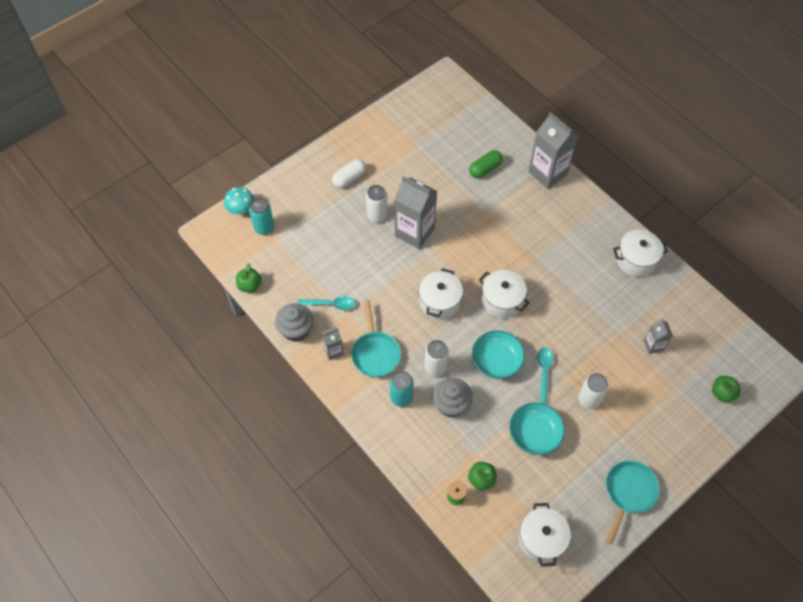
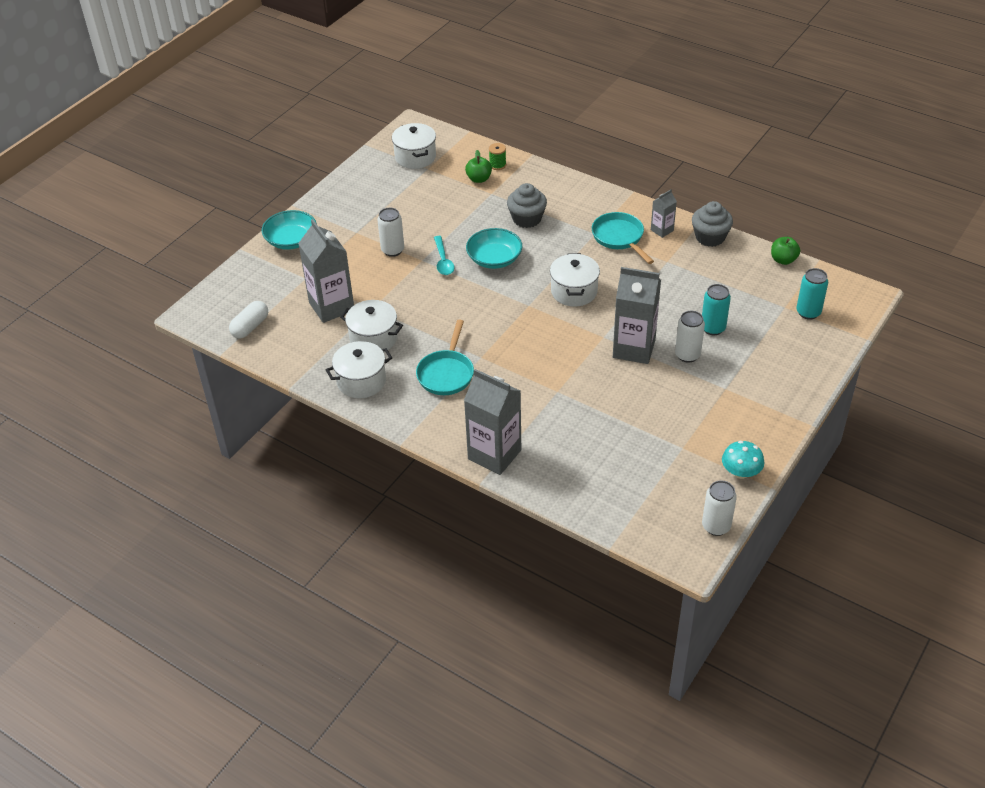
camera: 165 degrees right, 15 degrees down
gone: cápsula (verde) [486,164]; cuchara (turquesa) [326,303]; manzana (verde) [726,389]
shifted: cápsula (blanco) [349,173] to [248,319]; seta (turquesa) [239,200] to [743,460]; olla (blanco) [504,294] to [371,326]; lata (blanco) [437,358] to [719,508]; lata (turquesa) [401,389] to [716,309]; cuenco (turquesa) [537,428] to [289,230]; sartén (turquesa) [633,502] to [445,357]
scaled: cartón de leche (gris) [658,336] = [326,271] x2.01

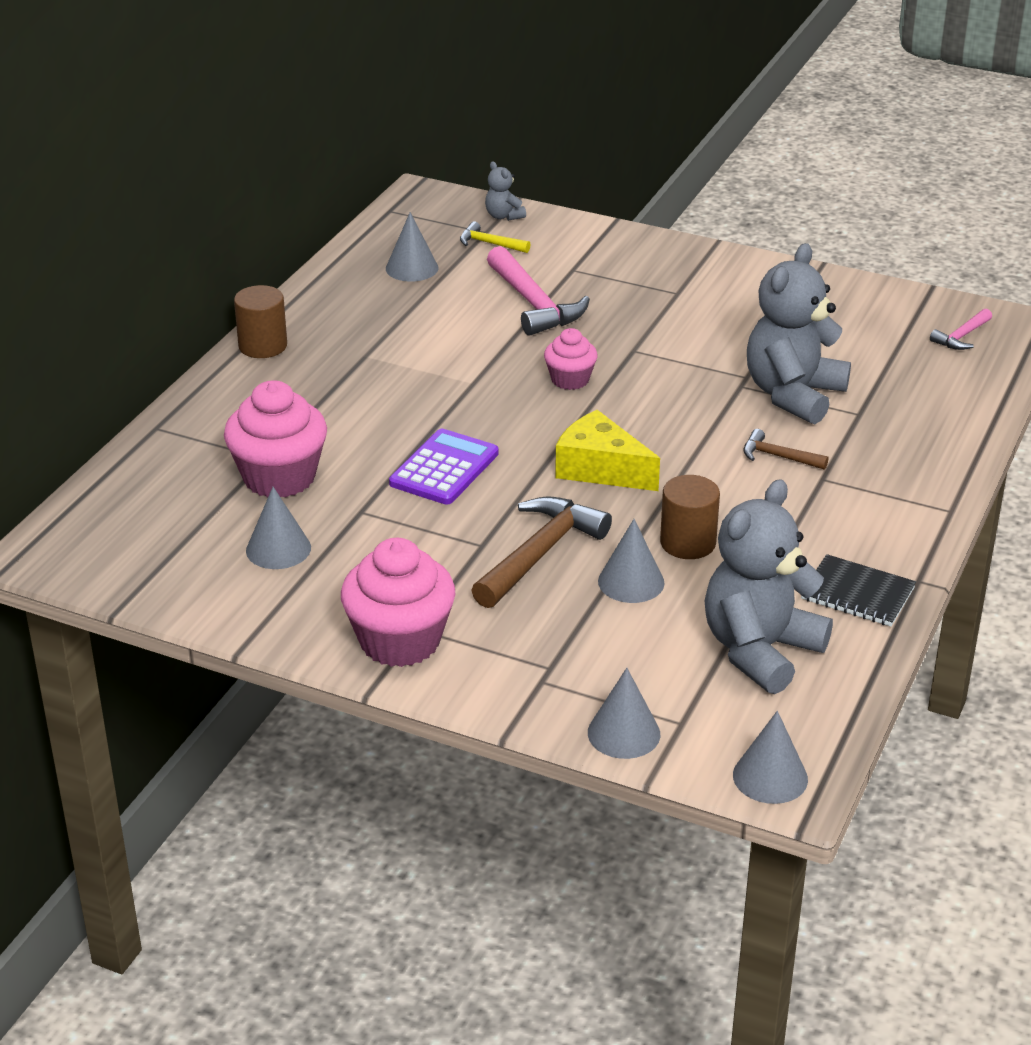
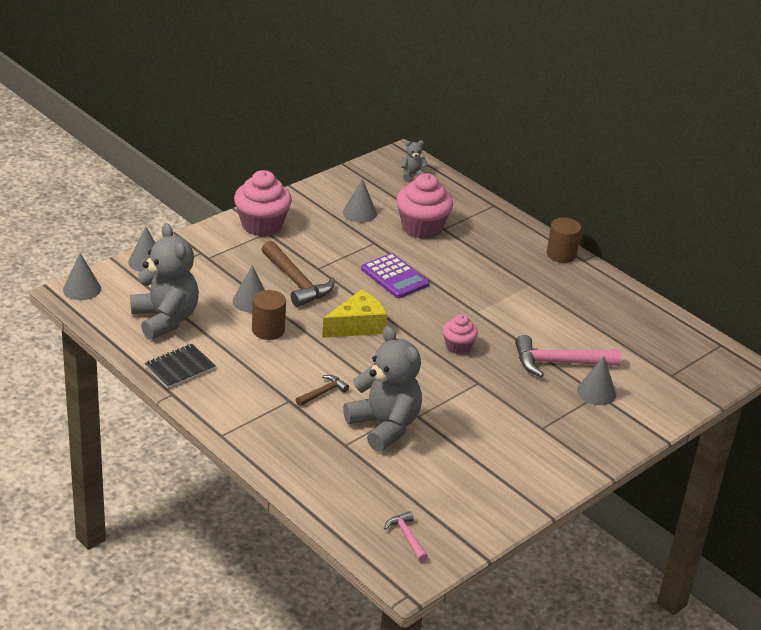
camera: 110 degrees right, 0 degrees up
gone: martillo (amarillo) [495,237]
shifted: osito (gris) [505,191] to [414,160]; cono (gris) [412,247] to [596,380]

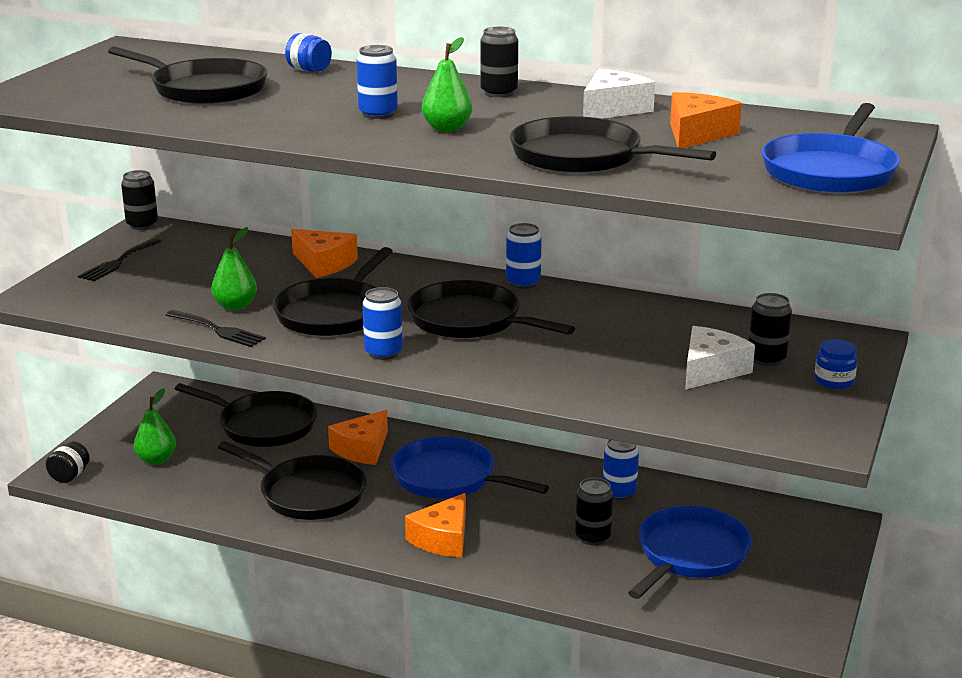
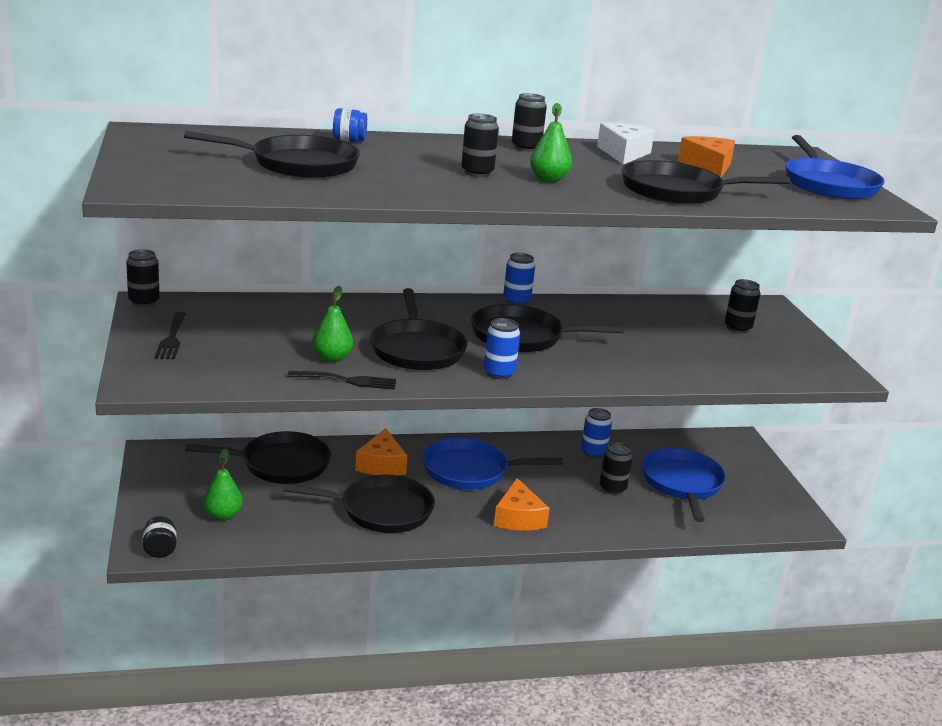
camera: 35 degrees left, 0 degrees up
gone: queso (naranja) [324,253]; queso (blanco) [720,358]; tarro (azul) [836,364]
repainted: lata (azul) [377,82] to lata (negro) [480,145]

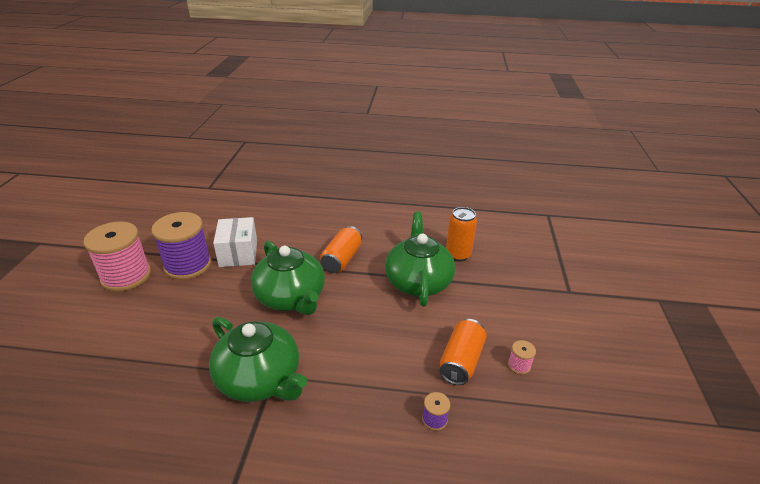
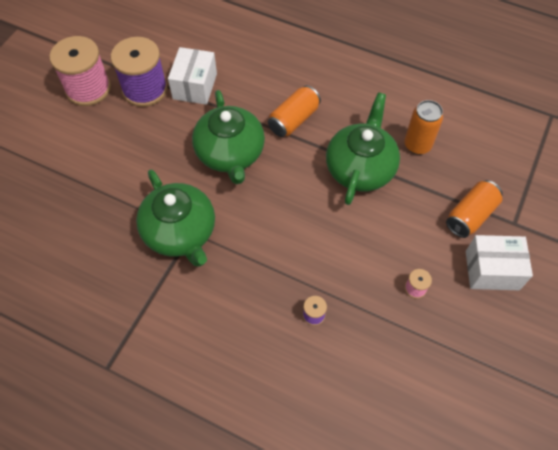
camera: 20 degrees right, 25 degrees up
new: caja (blanco) [499,262]
shifted: lata (naranja) [463,352] to [474,209]

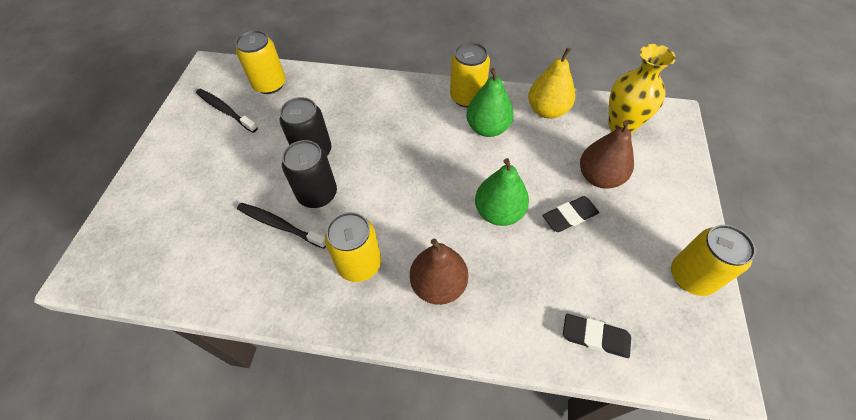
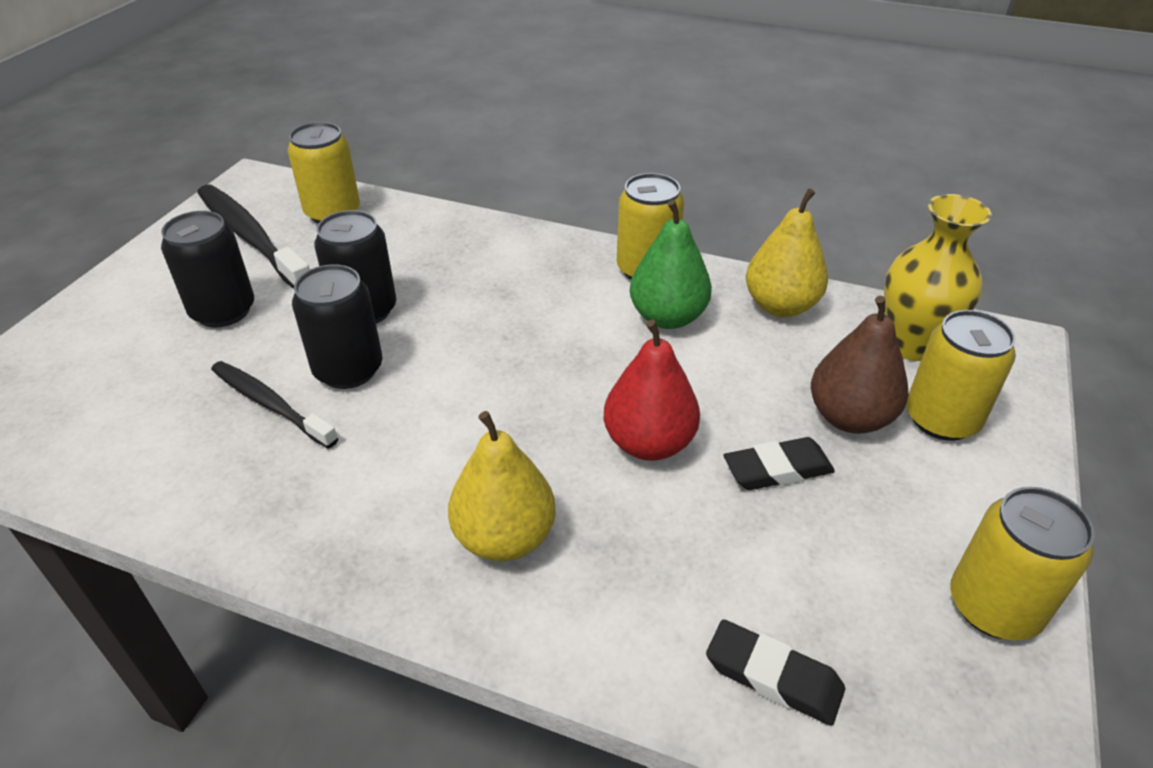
camera: 10 degrees right, 15 degrees down
new: lata (negro) [207,269]
shifted: lata (amarillo) [353,247] to [961,375]
repainted: pera (verde) [502,192] to pera (rojo) [652,390]; pera (marrón) [439,272] to pera (amarillo) [502,486]
scaled: cepillo de dientes (negro) [227,111] = [253,237] x1.58

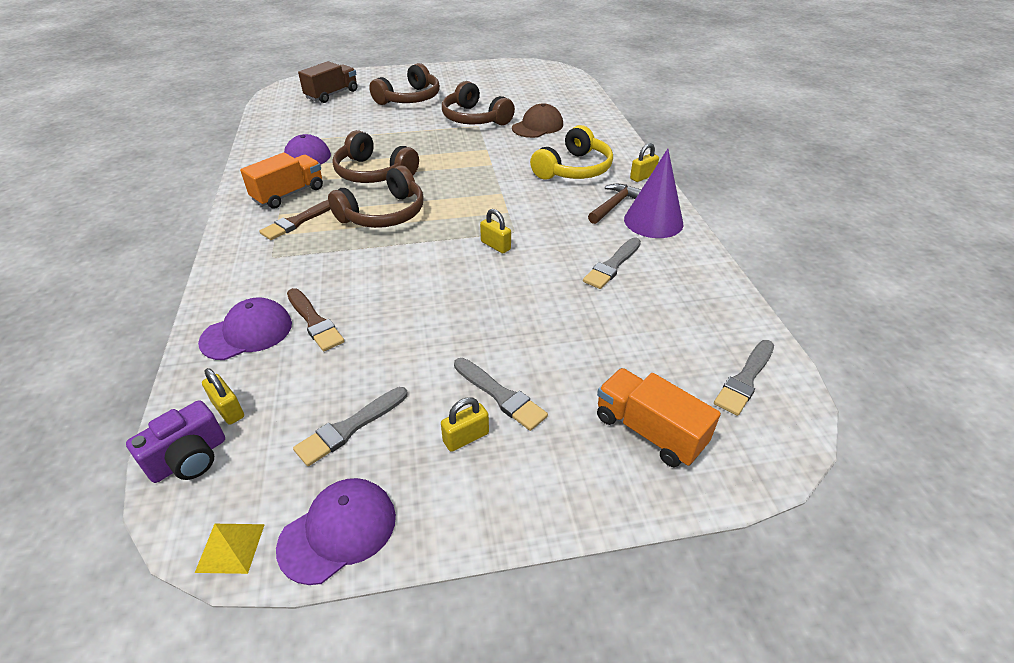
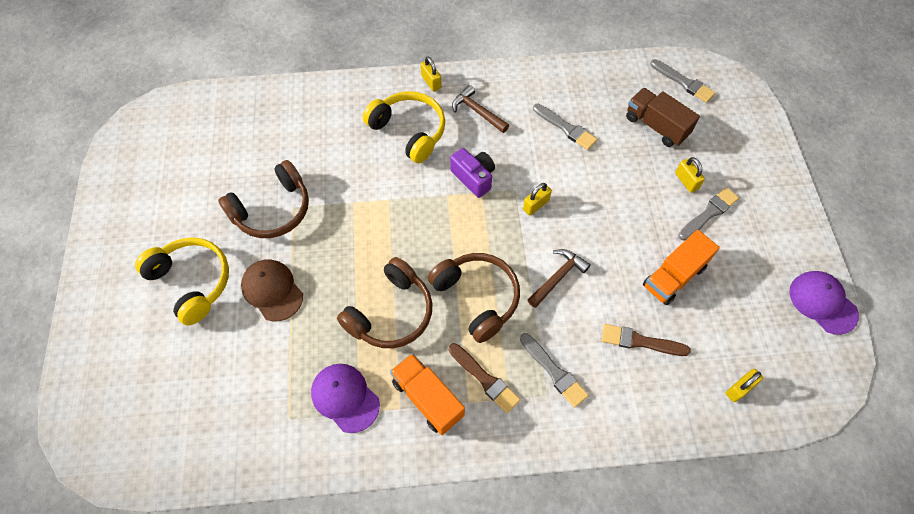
camera: 85 degrees left, 20 degrees up
gone: cono (morado) [653,193]; gorra (morado) [245,328]; pirámide (amarillo) [230,549]
new: martillo (marrón) [558,278]
shifted: camión (marrón) [327,82] to [663,117]; gorra (marrón) [537,120] to [272,290]; camión (naranja) [659,417] to [681,267]; pincel (gris) [350,426] to [554,370]; candado (amarillo) [465,424] to [690,175]; cámara (morado) [175,441] to [472,173]
repainted: auriculares (marrón) [404,84] to auriculares (amarillo) [182,281]
rotated: pincel (marrón) [315,319] = [646,340] 135 degrees counterclockwise

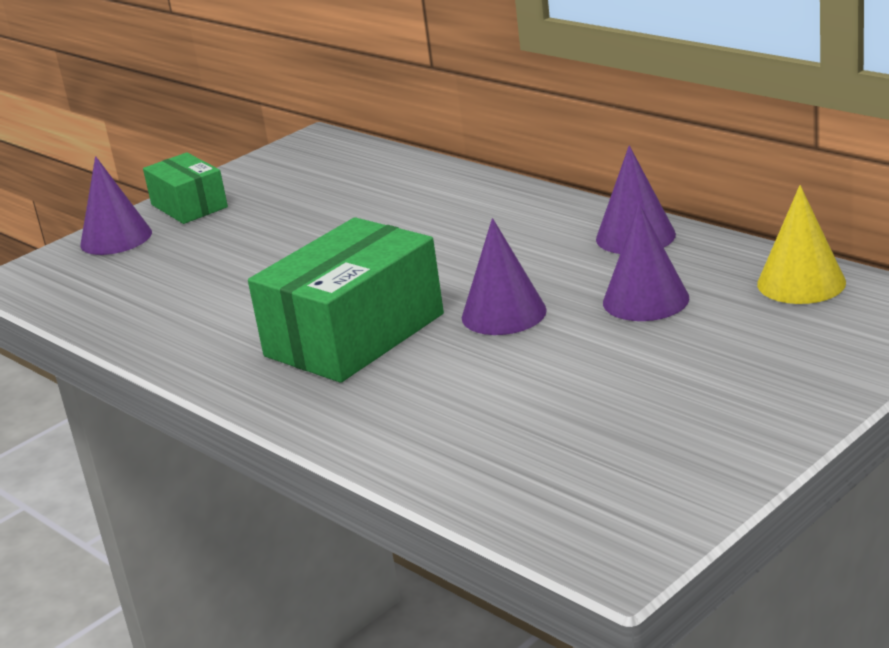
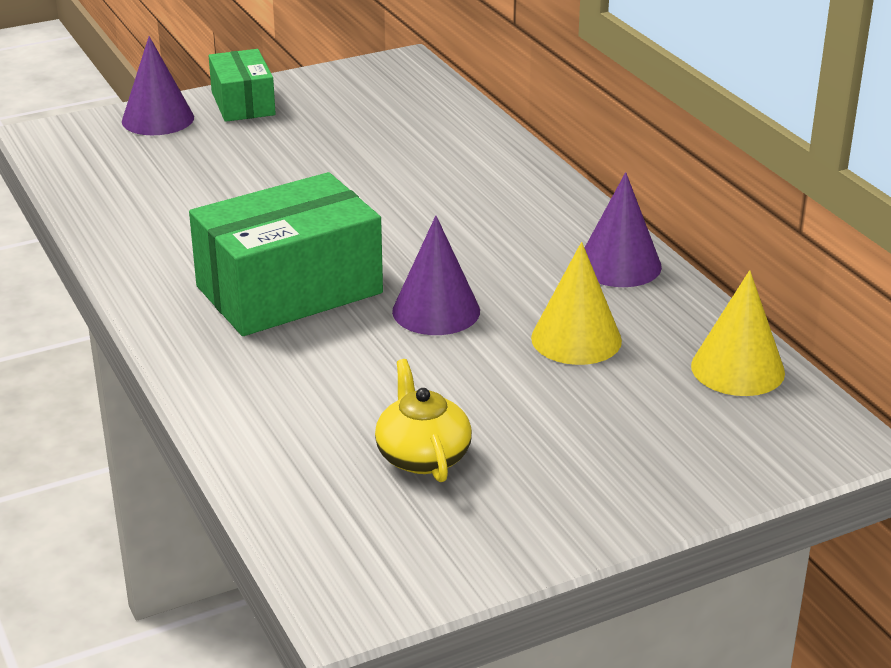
camera: 15 degrees right, 5 degrees up
new: tetera (amarillo) [423,420]
repainted: cono (morado) [646,262] to cono (amarillo) [576,303]

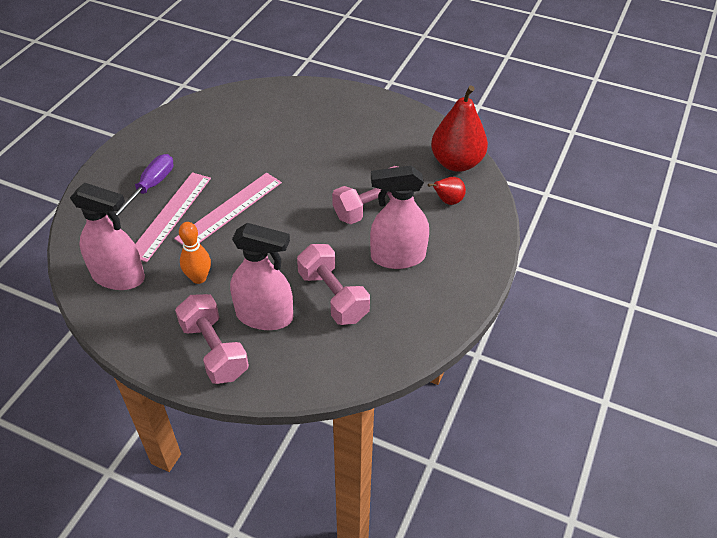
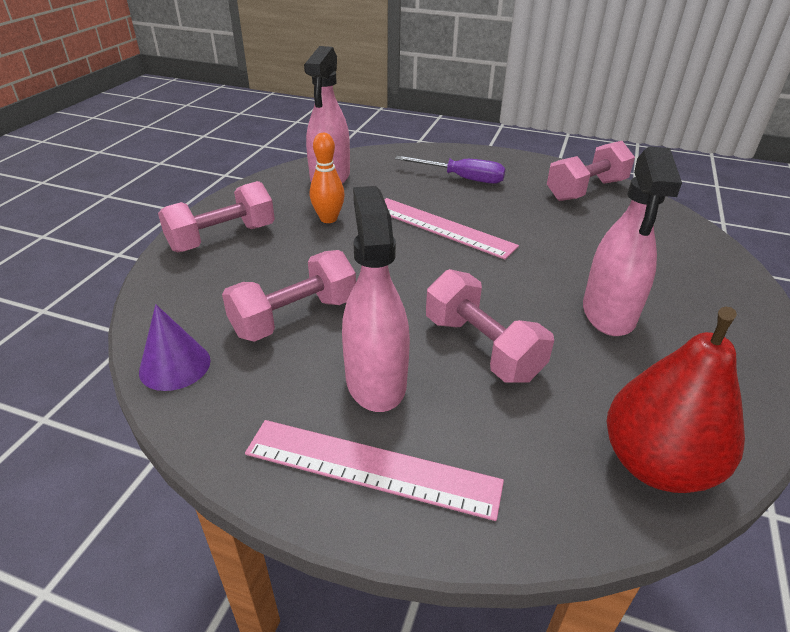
camera: 85 degrees right, 10 degrees down
gone: pera (rojo) [447,191]
new: mancuerna (rosa) [591,171]; cono (morado) [175,347]
shifted: regla (rosa) [173,217] to [374,470]; pulverizador (rosa) [261,276] to [632,241]

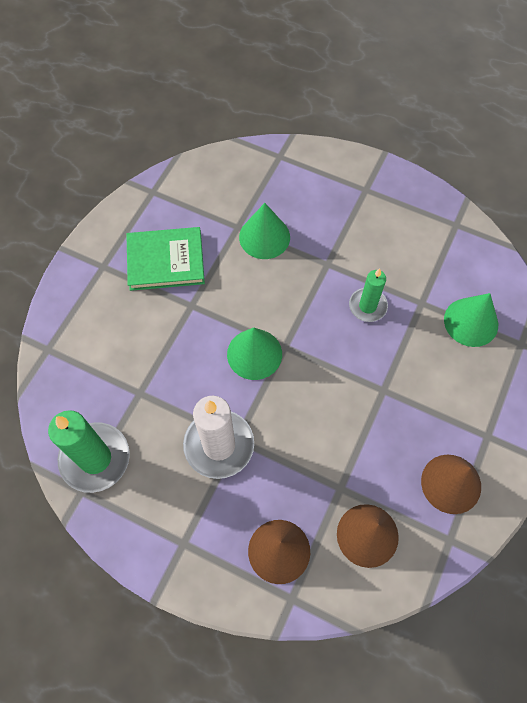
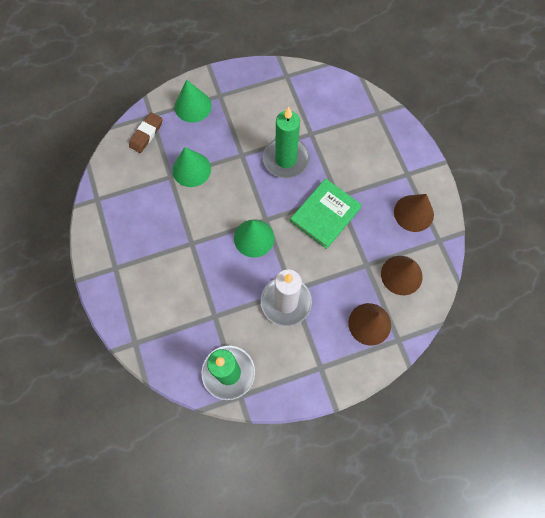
camera: 45 degrees left, 5 degrees up
new: goma de borrar (marrón) [145,133]
shifted: libro (verde) [165,259] to [326,214]; cono (verde) [471,320] to [193,101]
scaled: vela (verde) [368,295] = [286,142] x1.67

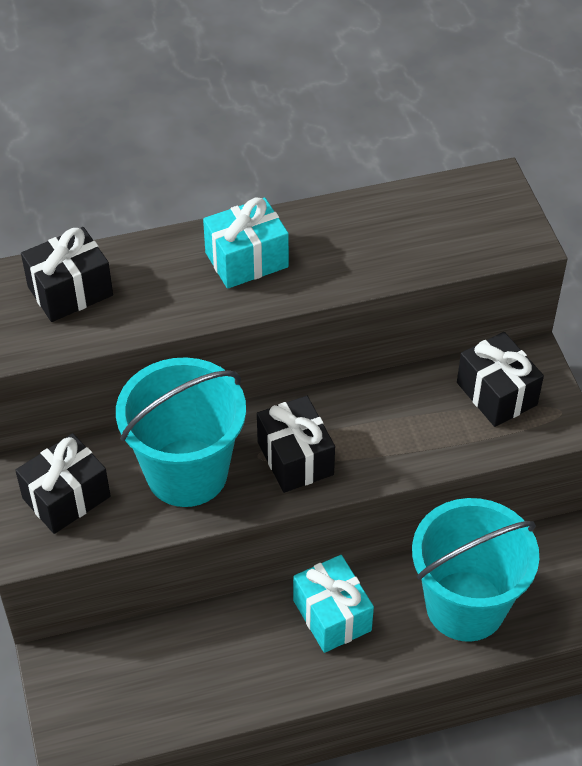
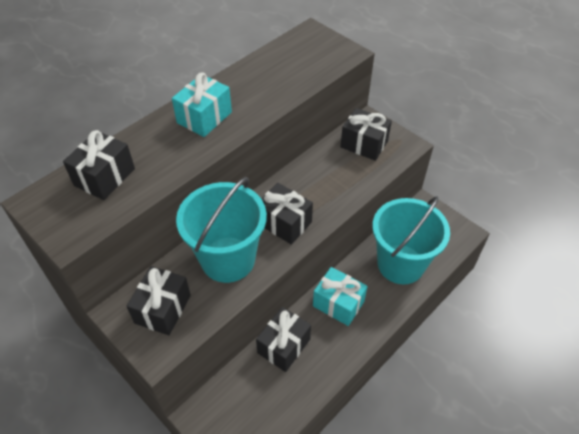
camera: 30 degrees left, 0 degrees up
new: regalo (negro) [283,339]

